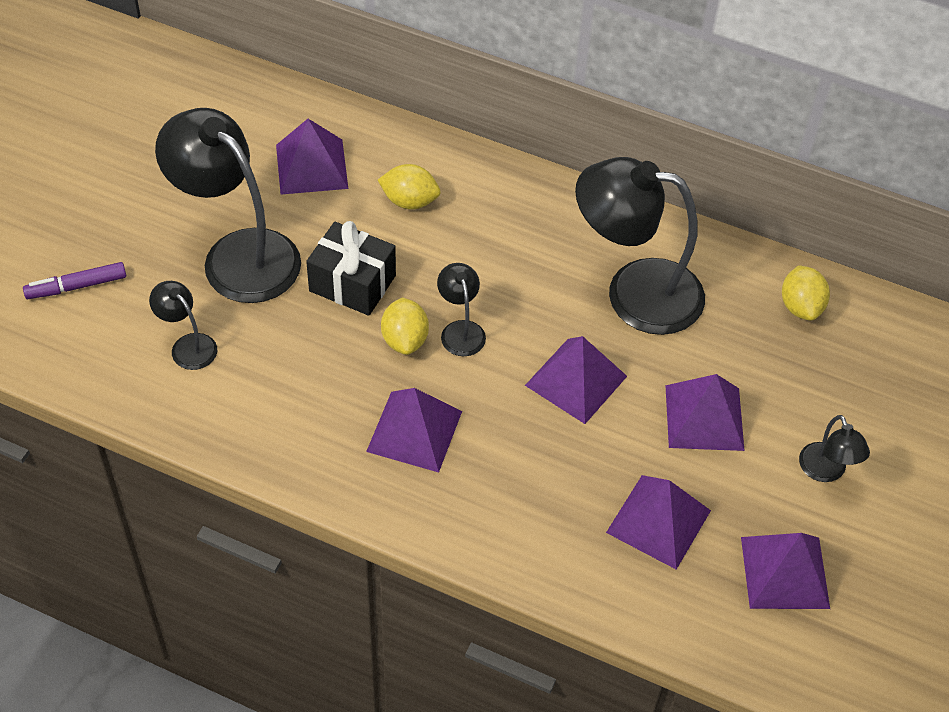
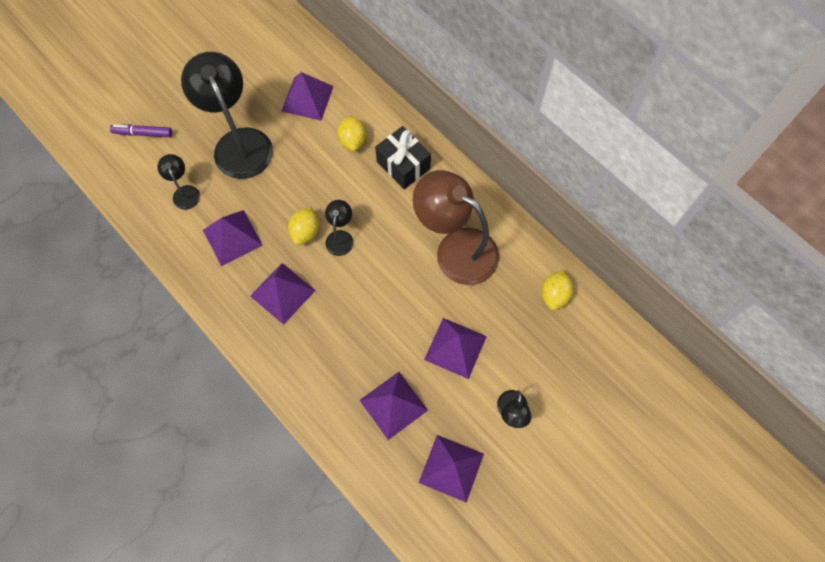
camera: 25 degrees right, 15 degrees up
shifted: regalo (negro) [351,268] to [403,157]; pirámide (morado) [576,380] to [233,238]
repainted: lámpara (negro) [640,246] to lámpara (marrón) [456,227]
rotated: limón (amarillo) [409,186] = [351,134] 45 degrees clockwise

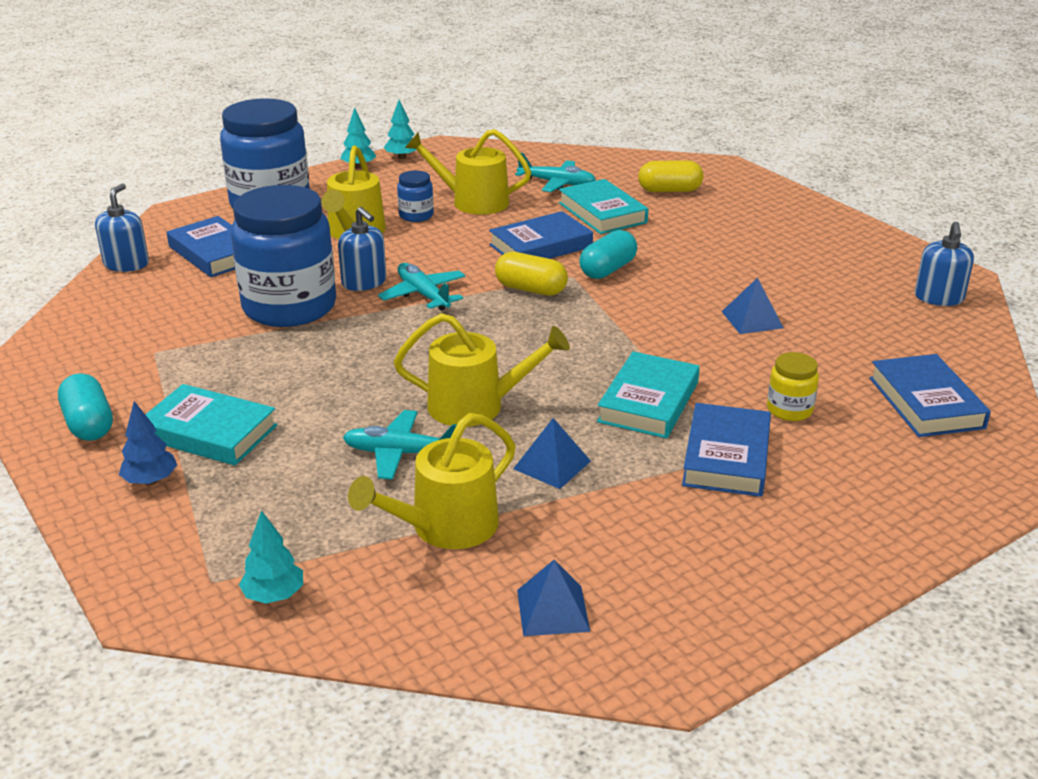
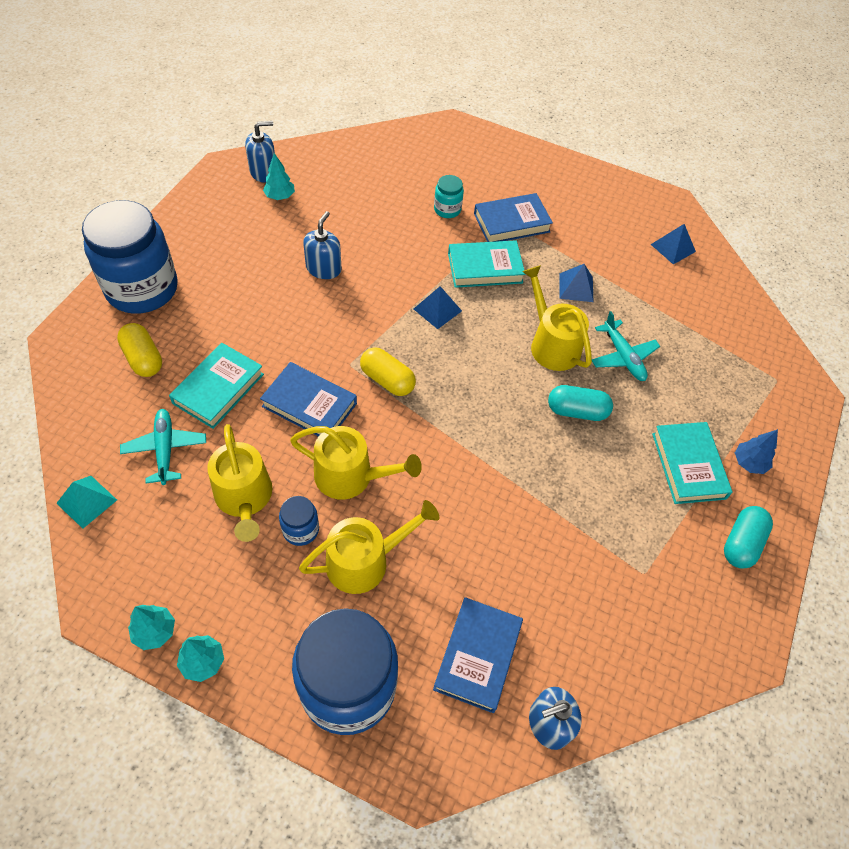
camera: 125 degrees left, 25 degrees up
gone: avión (turquesa) [422,287]; libro (azul) [930,395]
new: pirámide (turquesa) [86,502]
shifted: tarro (azul) [283,256] to [130,257]; dispensador de jabón (azul) [362,249] to [322,245]; cápsula (turquesa) [608,254] to [580,403]; pirámide (azul) [753,306] to [438,307]; regadera (amarillo) [432,481] to [356,462]; árbol (turquesa) [271,557] to [279,176]
repainted: tarro (amarillo) [793,386] to tarro (turquesa) [449,196]
rotated: cápsula (amarillo) [531,274] = [388,371] 45 degrees counterclockwise

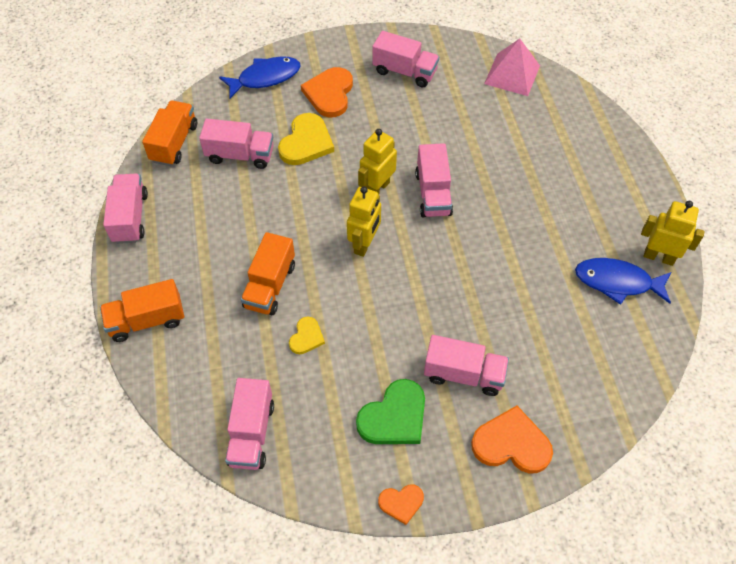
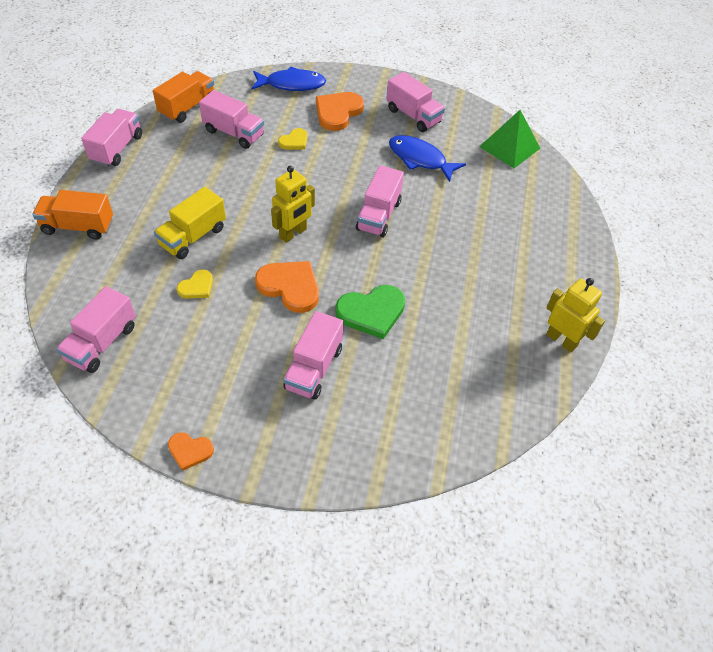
camera: 20 degrees right, 5 degrees down
gone: robot (amarillo) [377,161]
shifted: pez (azul) [623,281] to [427,158]; corazón (verde) [390,411] to [370,312]; corazón (naranja) [512,439] to [287,287]
repainted: pirámide (rosa) [512,67] to pirámide (verde) [509,139]; camión (naranja) [268,273] to camión (amarillo) [190,223]
rotated: camión (rosa) [466,365] = [313,355] 75 degrees clockwise
scaled: corazón (amarillo) [306,139] = [293,139] x0.56

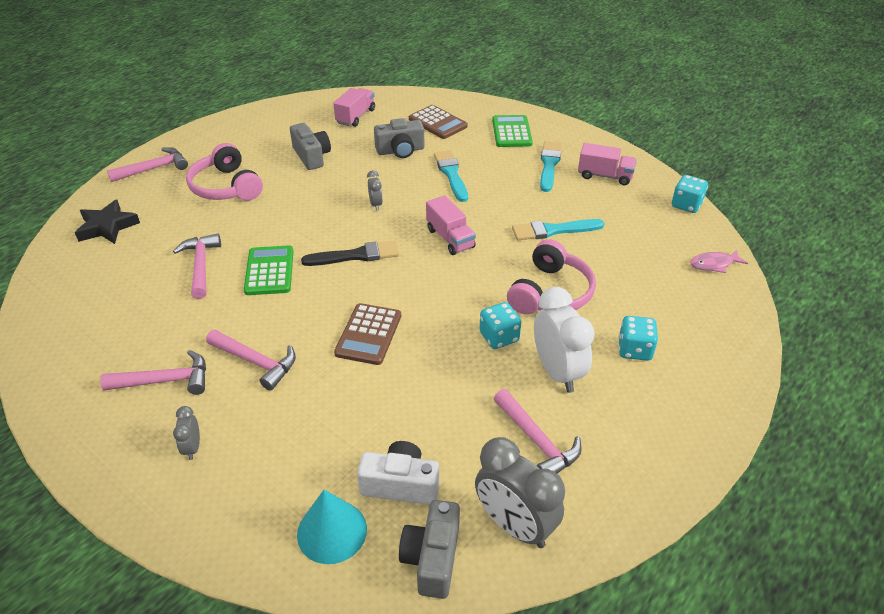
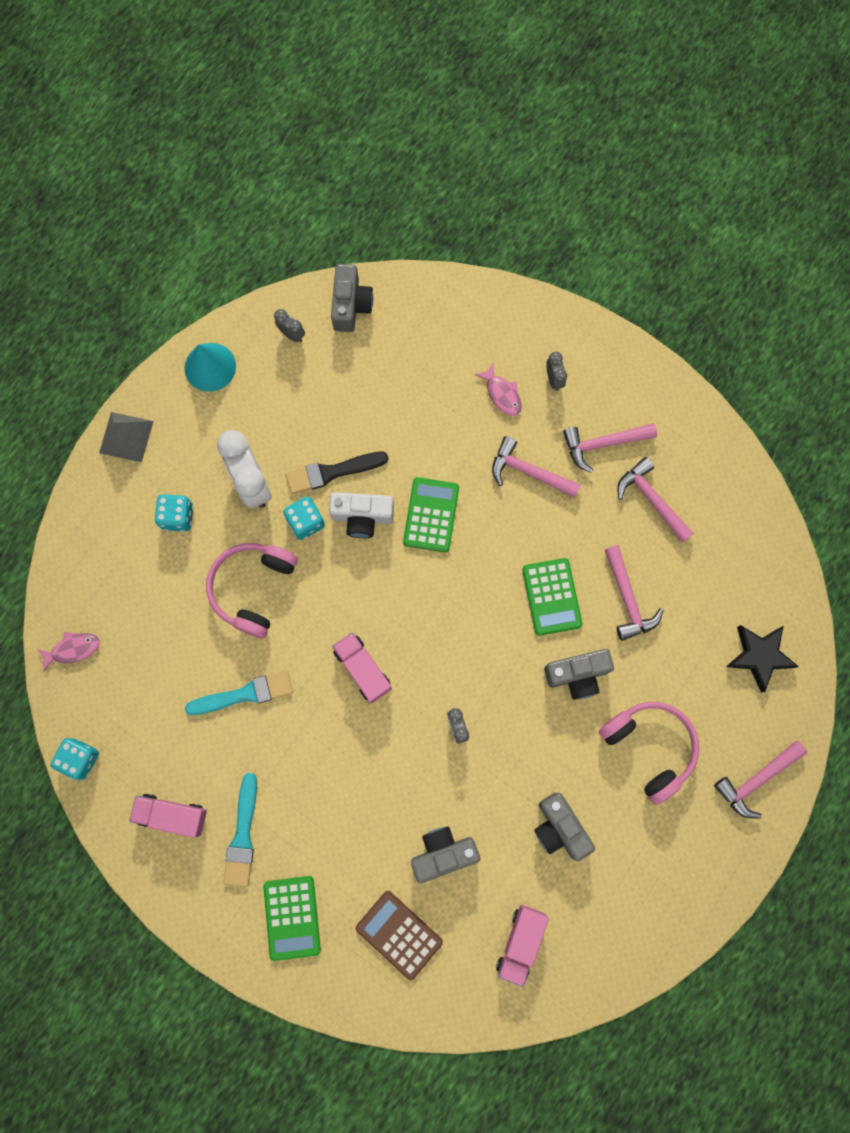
camera: 175 degrees right, 35 degrees up
gone: pincel (turquesa) [451,176]
new: pez (rosa) [498,389]; pirámide (gris) [126,437]; cámara (gris) [579,674]
shifted: pincel (negro) [350,253] to [337,472]; martillo (rosa) [538,431] to [655,500]; cámara (blanco) [398,473] to [361,515]; cono (turquesa) [332,527] to [210,367]
repainted: calculadora (marrón) [367,334] to calculadora (verde) [431,514]
scaled: despertador (gris) [520,492] = [289,326] x0.47

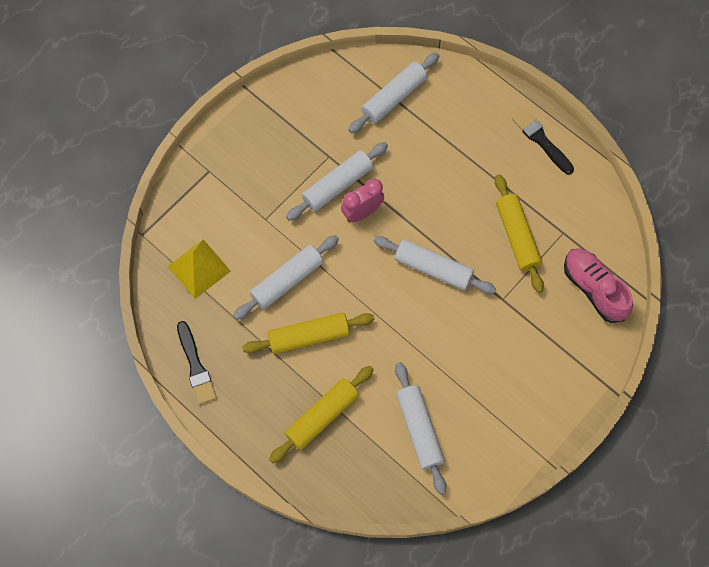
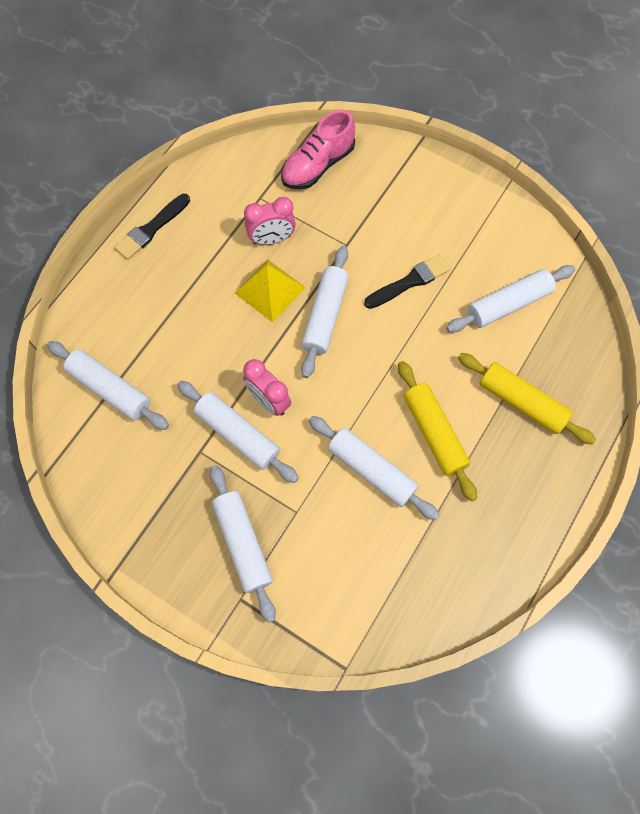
camera: 100 degrees left, 0 degrees up
new: rodillo (blanco) [243,544]
shifted: pirámide (amarillo) [199,269] to [270,291]; pincel (negro) [196,363] to [407,281]
swapped: rodillo (amarillo) [519,233] to despertador (rosa) [270,221]

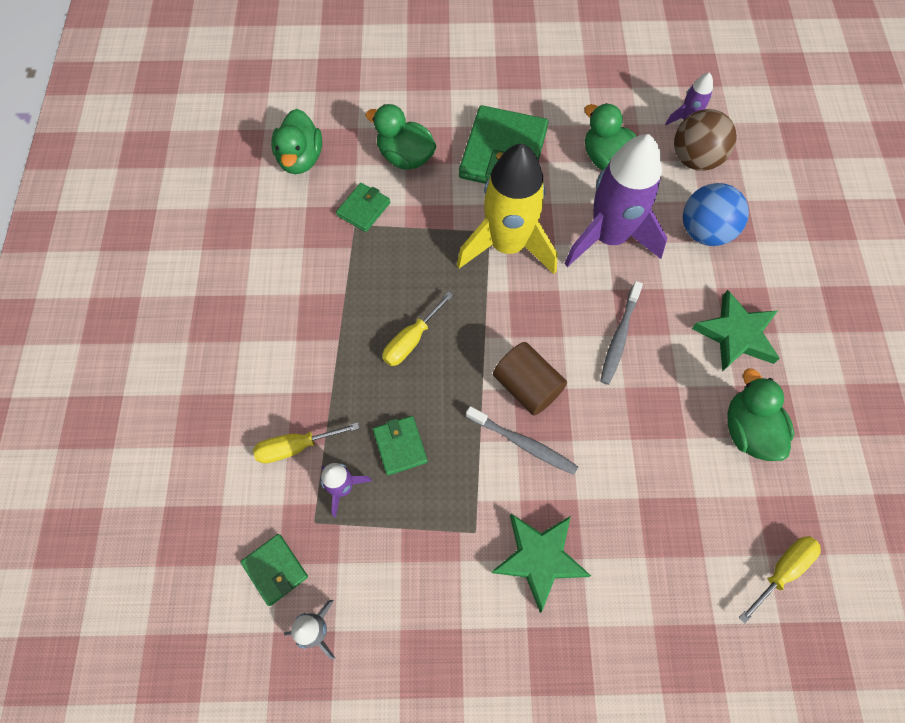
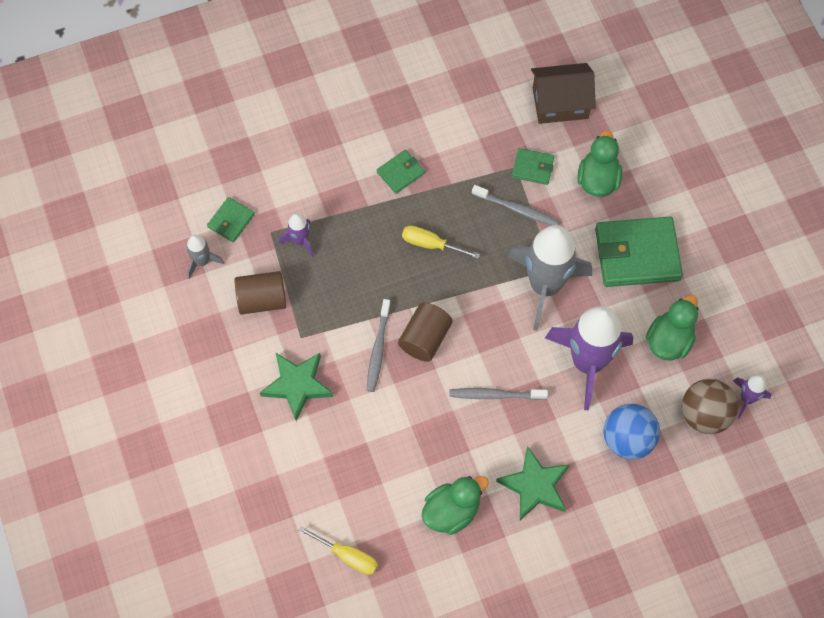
camera: 70 degrees right, 0 degrees up
gone: destornillador (amarillo) [306,443]
new: cepillo de dientes (gris) [516,205]; cilindro (marrón) [260,293]
shifted: cartera (verde) [400,445] to [401,172]
swapped: pato (verde) [296,141] to casa (marrón) [563,93]
repainted: cohete (amarillo) [507,209] to cohete (gris) [550,278]

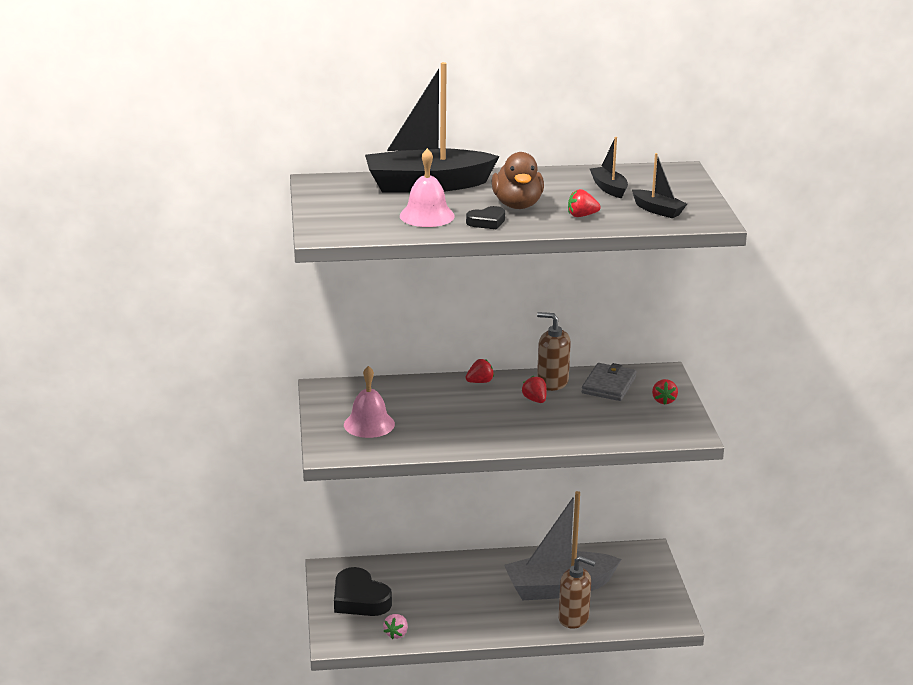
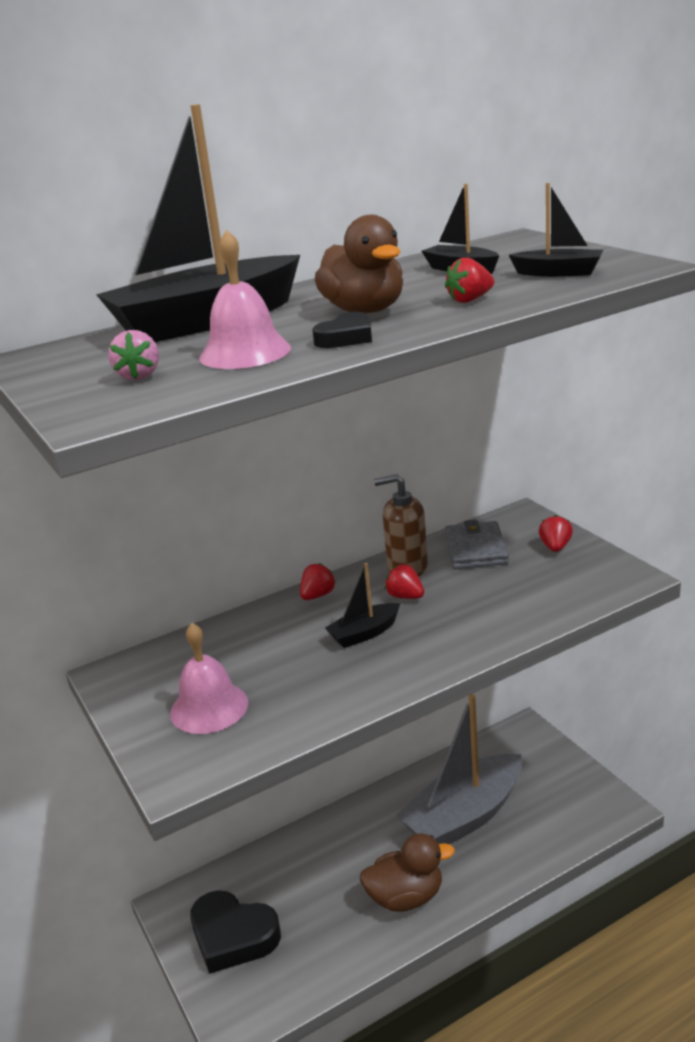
camera: 20 degrees left, 0 degrees up
gone: dispensador de jabón (marrón) [577,592]
new: barco (negro) [362,605]; pato (marrón) [407,872]
shifted: fresa (rosa) [395,626] to [133,355]
rotated: fresa (rojo) [665,391] = [556,533] 150 degrees counterclockwise

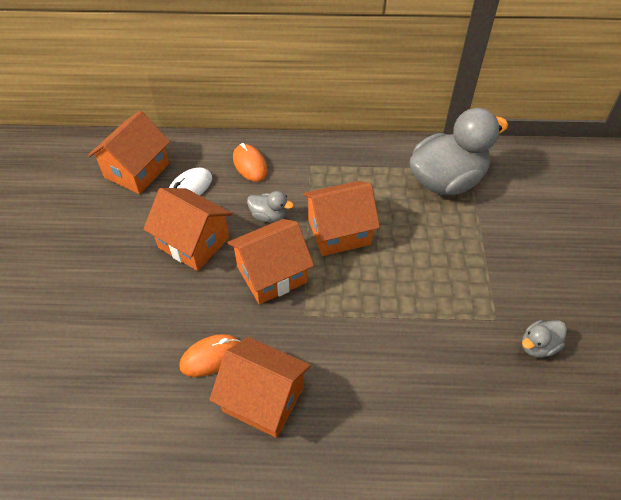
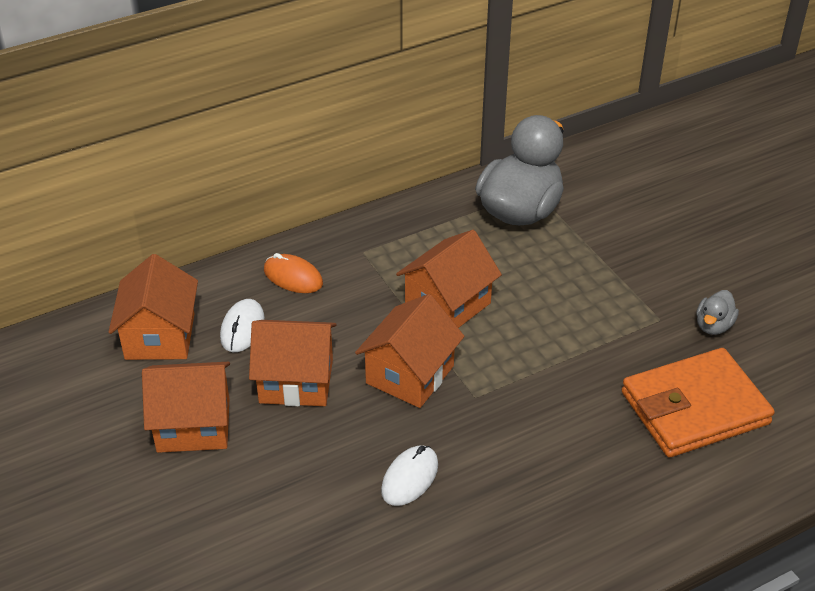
camera: 30 degrees left, 10 degrees down
gone: pato (gris) [270,207]
new: cartera (naranja) [698,402]
shifted: casa (naranja) [260,387] to [186,407]
repainted: ratón (naranja) [210,355] to ratón (blanco) [409,475]

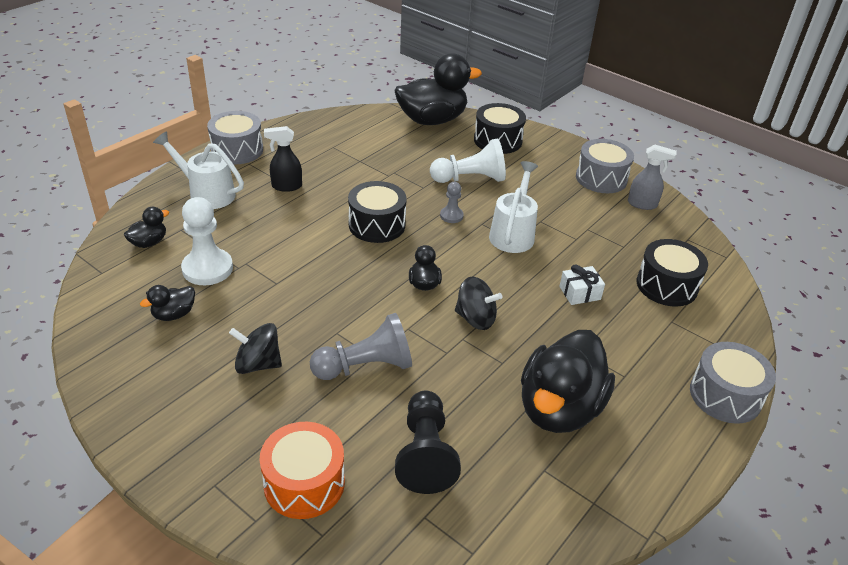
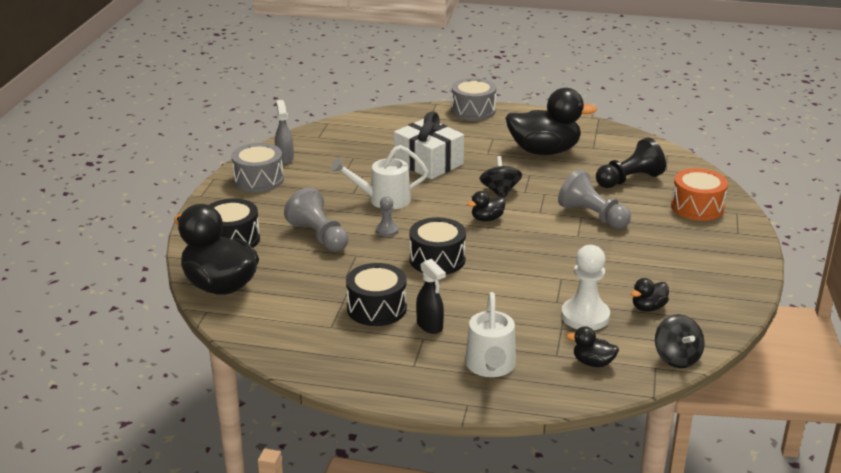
camera: 115 degrees left, 10 degrees down
gone: tambor (gris) [235,138]
shifted: tambor (negro) [672,273] to [376,294]; peonza (negro) [255,348] to [680,341]
repainted: peón (blanco) [468,161] to peón (gris) [316,219]
rotated: pato (negro) [167,303] = [650,294] 120 degrees clockwise
scaled: regalo (blanco) [582,285] = [429,145] x2.06

